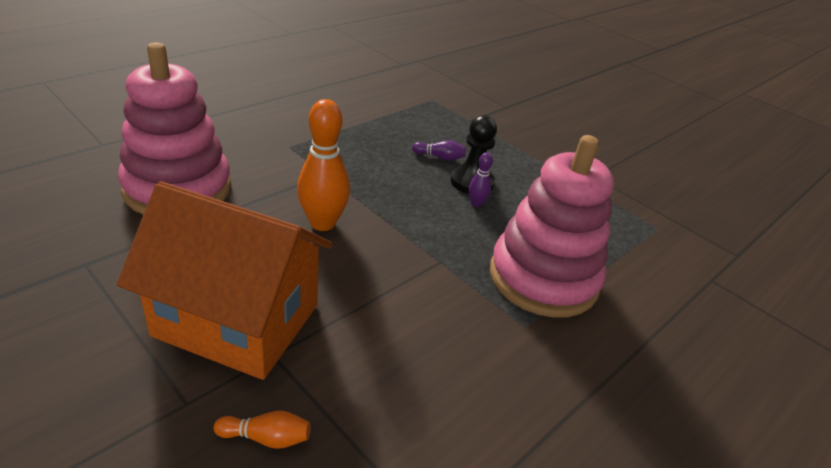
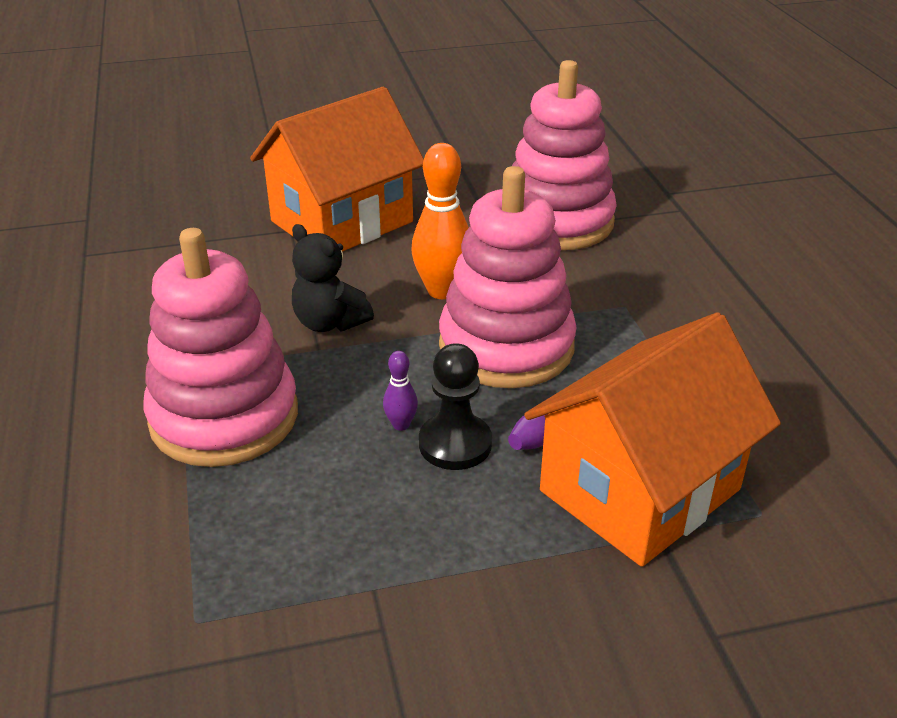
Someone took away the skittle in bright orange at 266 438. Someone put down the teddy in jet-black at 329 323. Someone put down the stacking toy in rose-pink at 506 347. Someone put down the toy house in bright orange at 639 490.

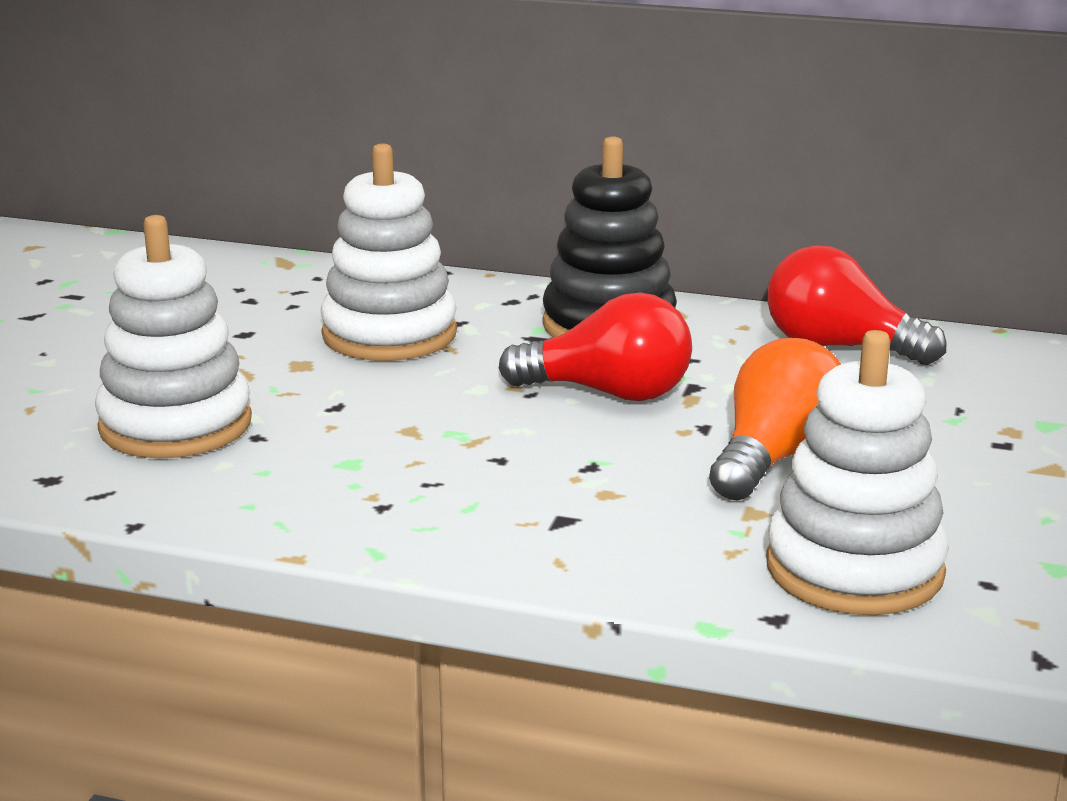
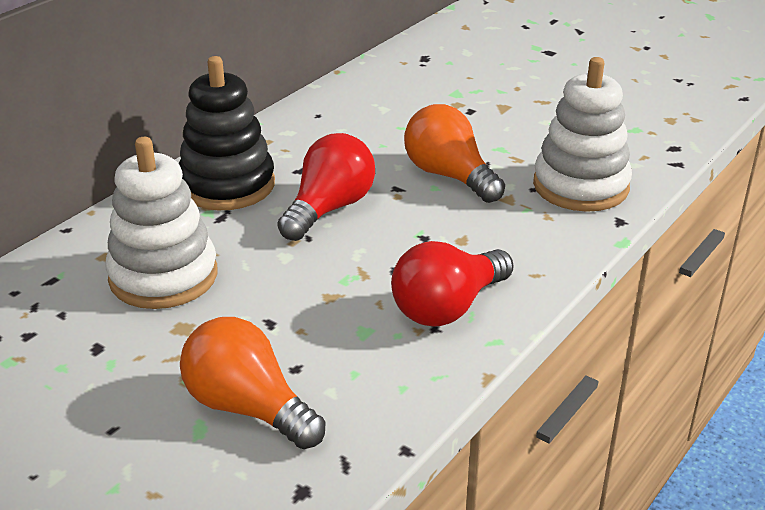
Someone carried the light bulb in red from 839 347 to 448 307. Someone swapped the stacking toy in white at 175 425 for the light bulb in bright orange at 248 408.

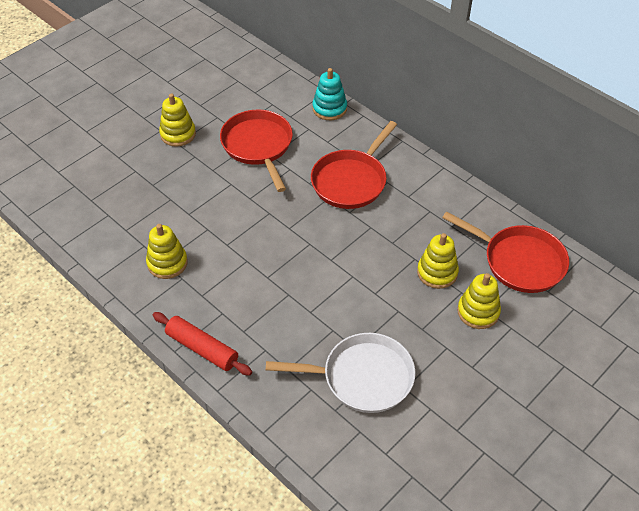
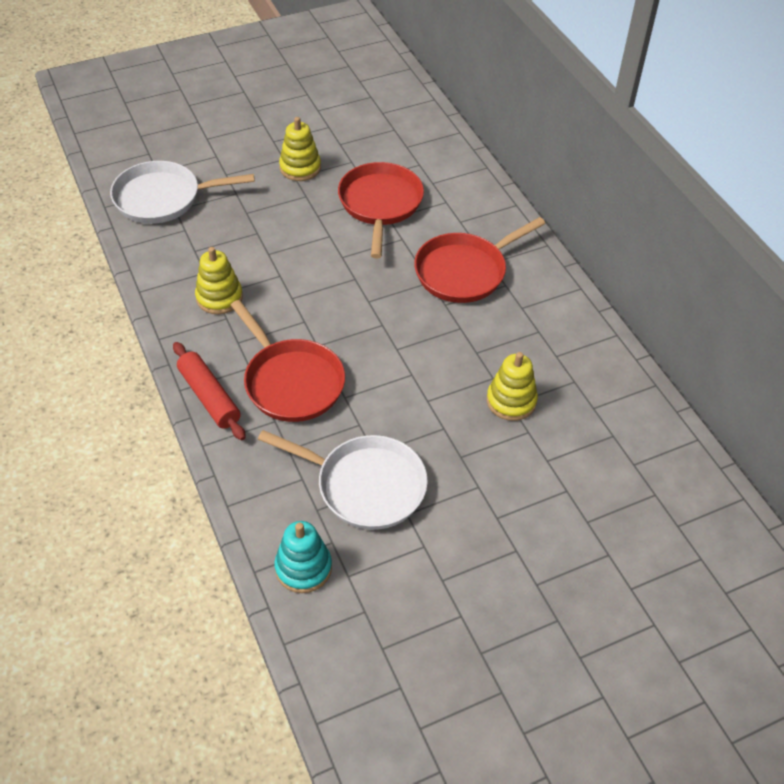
Someone took away the stacking toy in golden at 478 312. Someone put down the frying pan in white at 163 198. Someone carried the stacking toy in turquoise from 329 108 to 303 568. Someone carried the frying pan in red from 519 261 to 291 382.

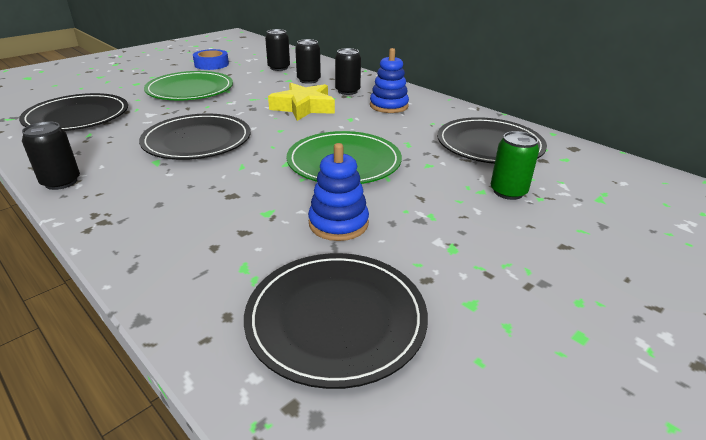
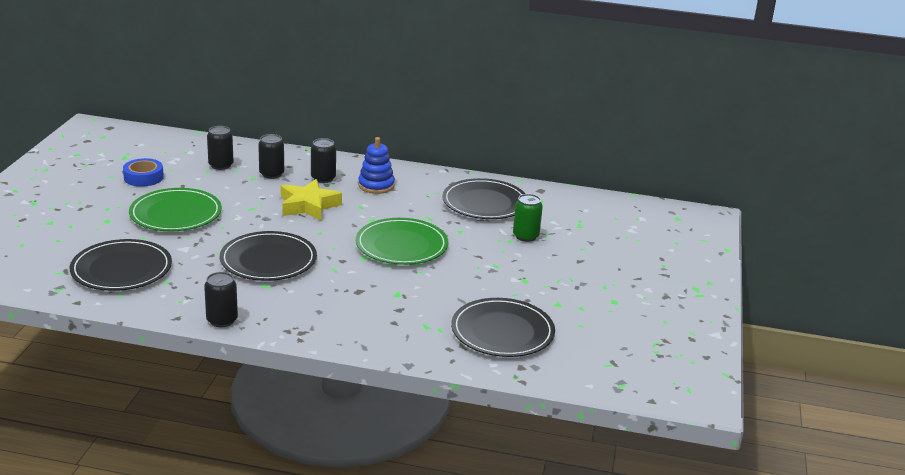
Someone took away the stacking toy in cobalt at 338 223.

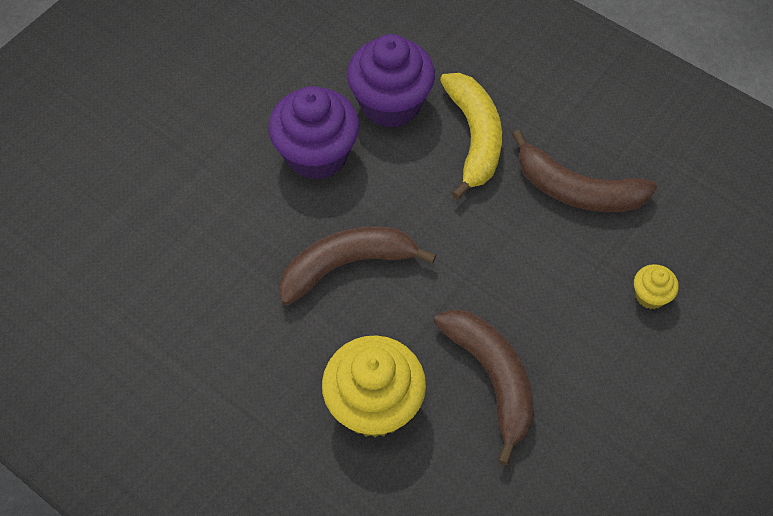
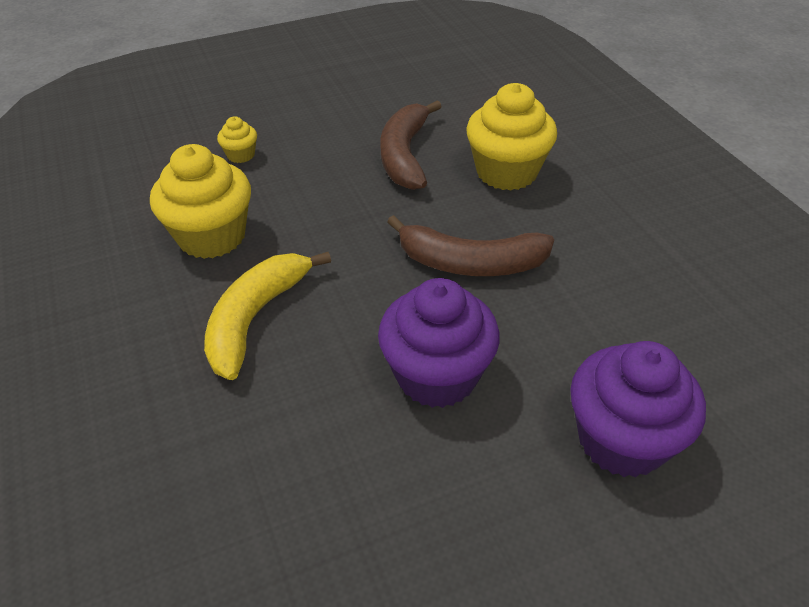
Someone carried the muffin in royal purple from 390 104 to 621 439. Someone swapped the banana fruit in dark brown at 577 190 for the muffin in golden at 212 236.

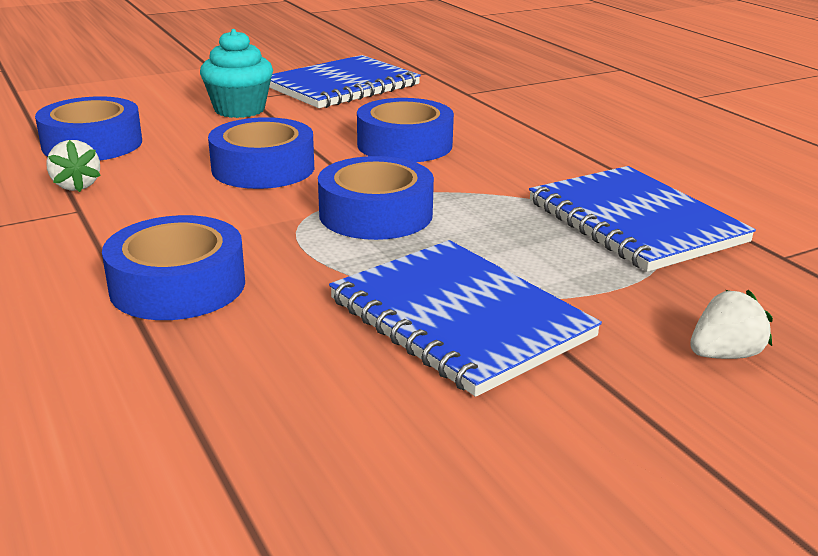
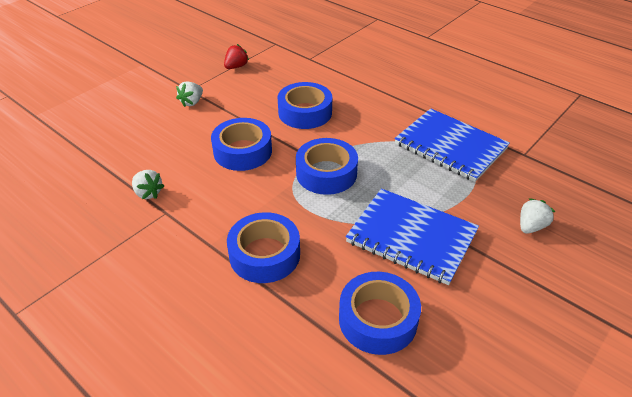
Someone carried the sticky tape in cobalt from 92 144 to 378 319. Someone swapped the muffin in turquoise at 239 109 for the berry in white at 192 102. Someone swapped the notepad in cobalt at 342 86 for the berry in red at 236 67.

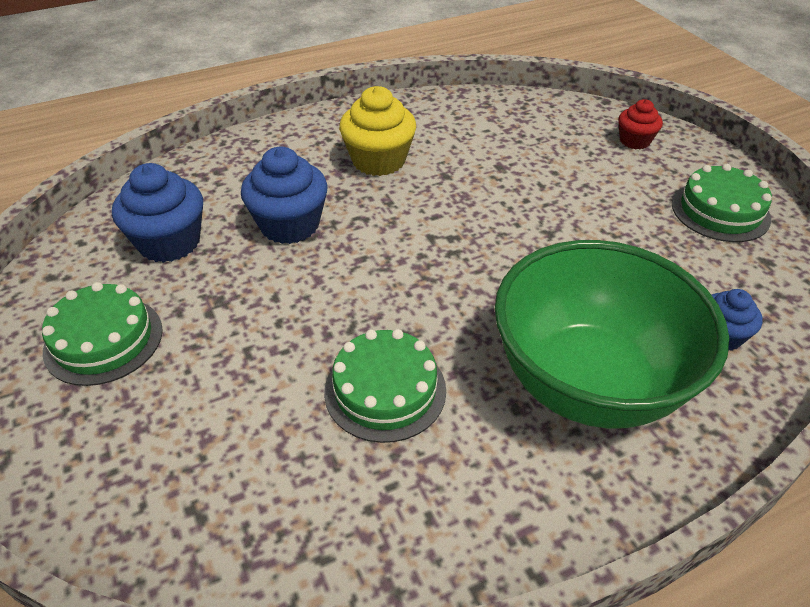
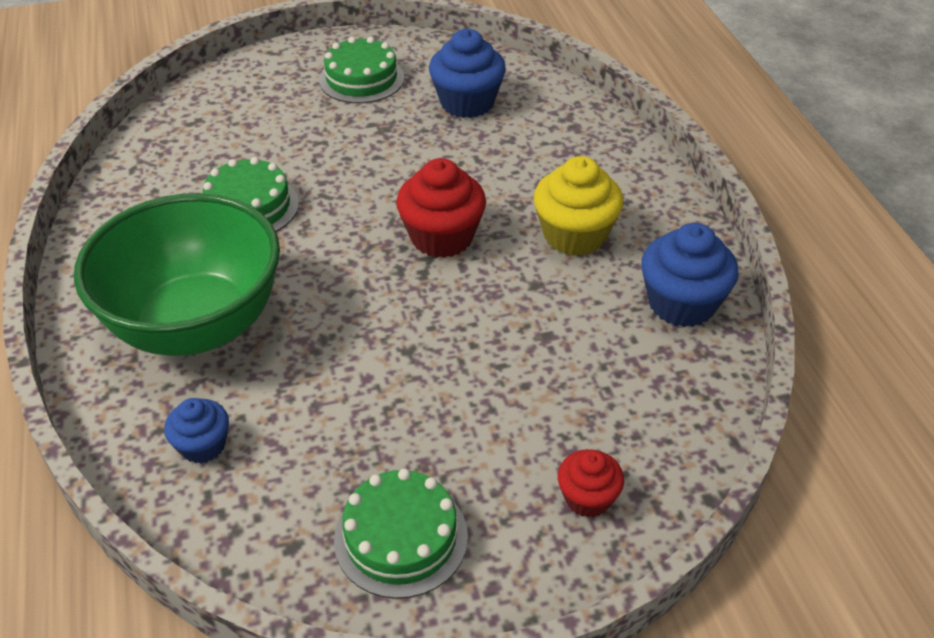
Someone put down the muffin in red at 442 237. Someone carried the muffin in cobalt from 289 225 to 681 303.

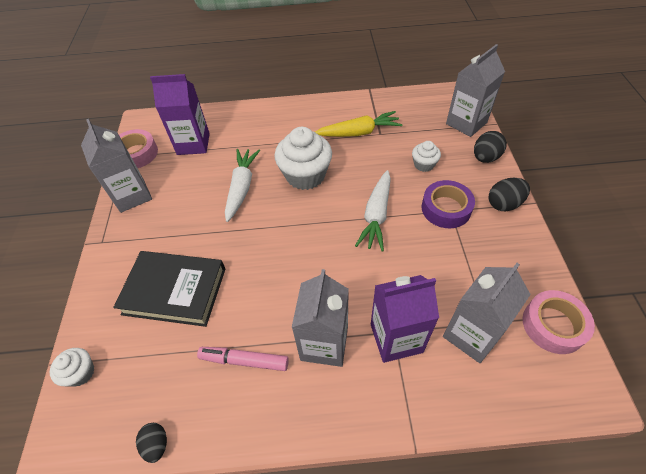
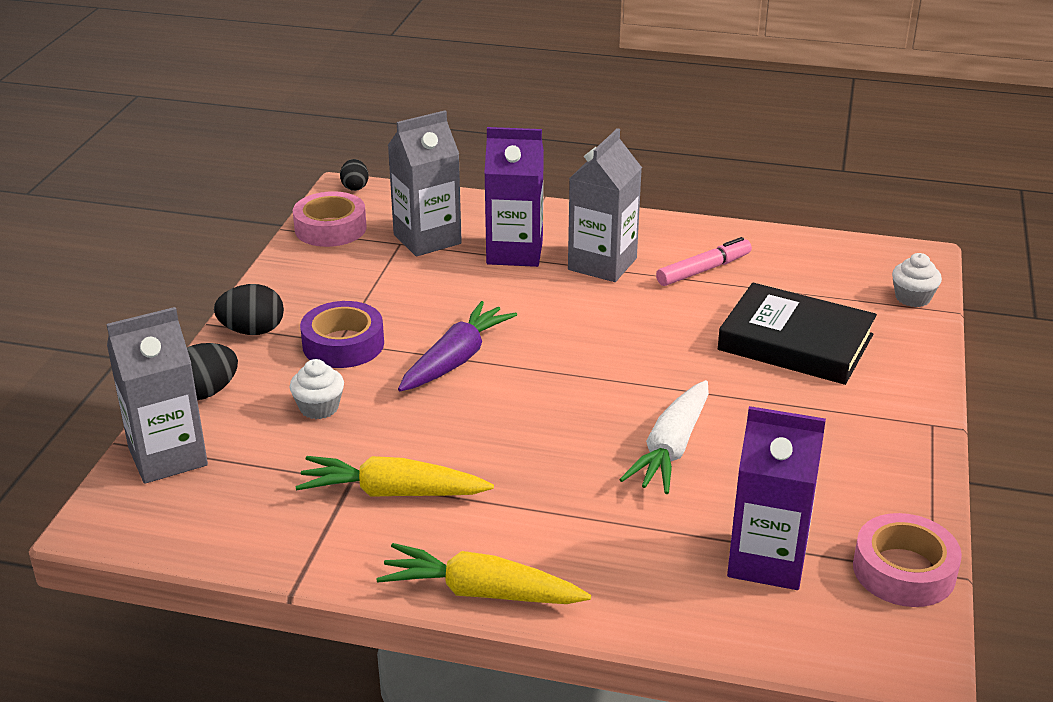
Someone took away the carton in gray at 132 195. Someone took away the muffin in white at 305 175. Someone put down the root vegetable in golden at 480 592. Someone carried the egg shape in jet-black from 157 444 to 355 187. Someone repainted the root vegetable in white at 376 216, which became the root vegetable in royal purple at 456 359. Someone rotated the marker pen in rose-pink at 244 360 by 60 degrees counterclockwise.

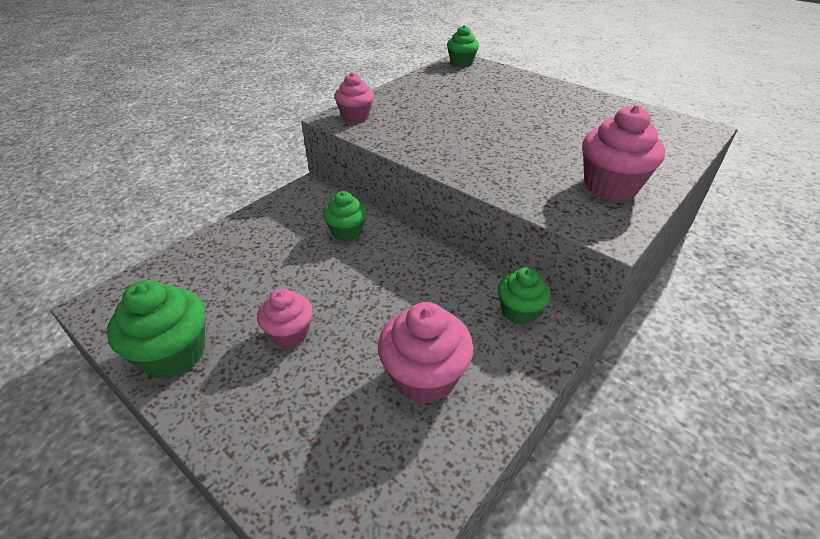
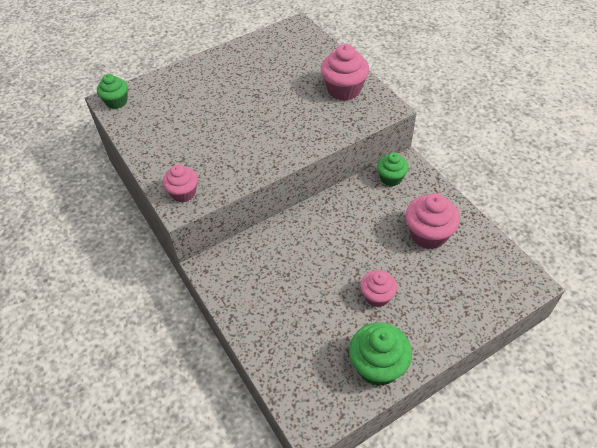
Someone took away the muffin in emerald at 347 232.

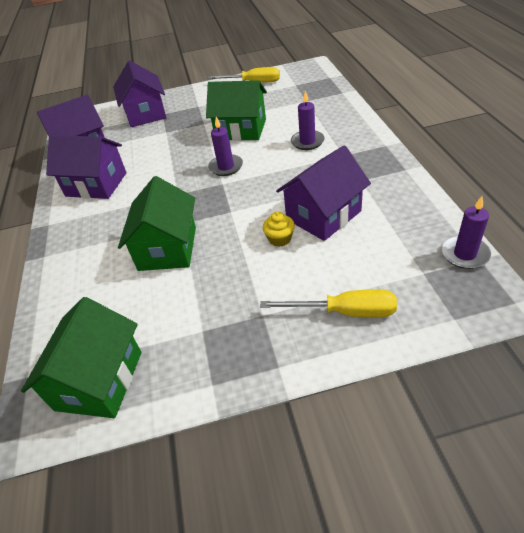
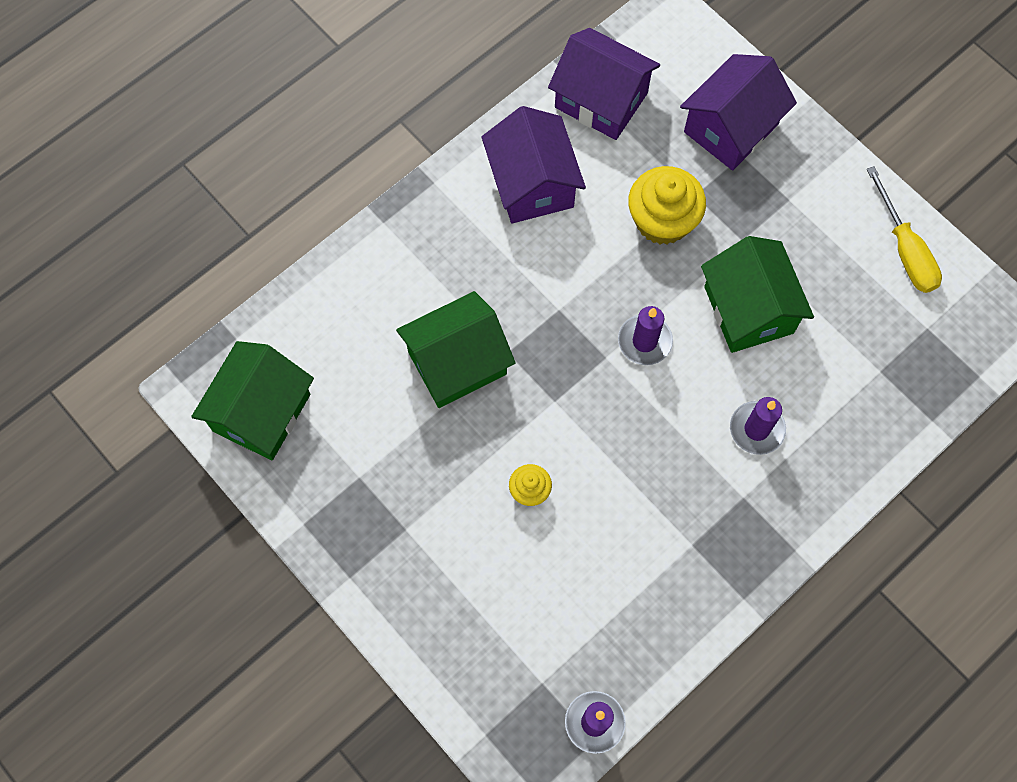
Someone took away the flat screwdriver in golden at 344 312. Someone took away the toy house in royal purple at 323 215. Someone put down the muffin in golden at 662 220. Someone rotated the toy house in emerald at 99 380 by 45 degrees counterclockwise.

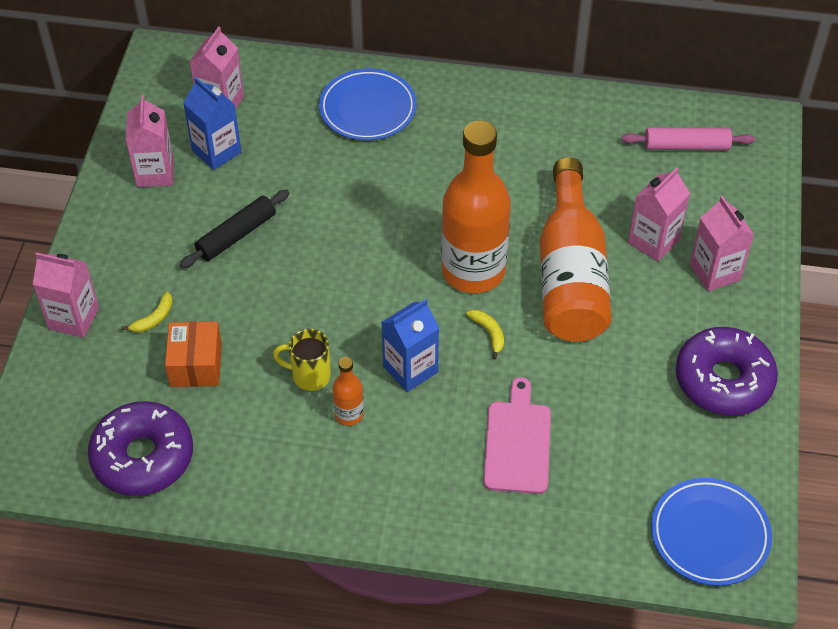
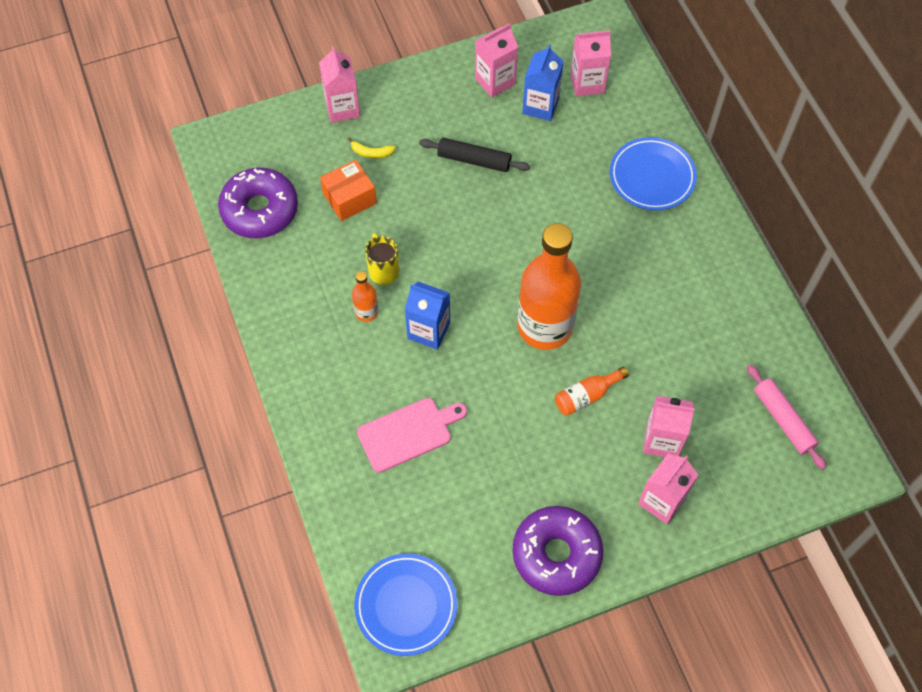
Someone took away the banana fruit in golden at 489 333. Someone scaled the flask in bright orange at 571 275 by 0.43.

